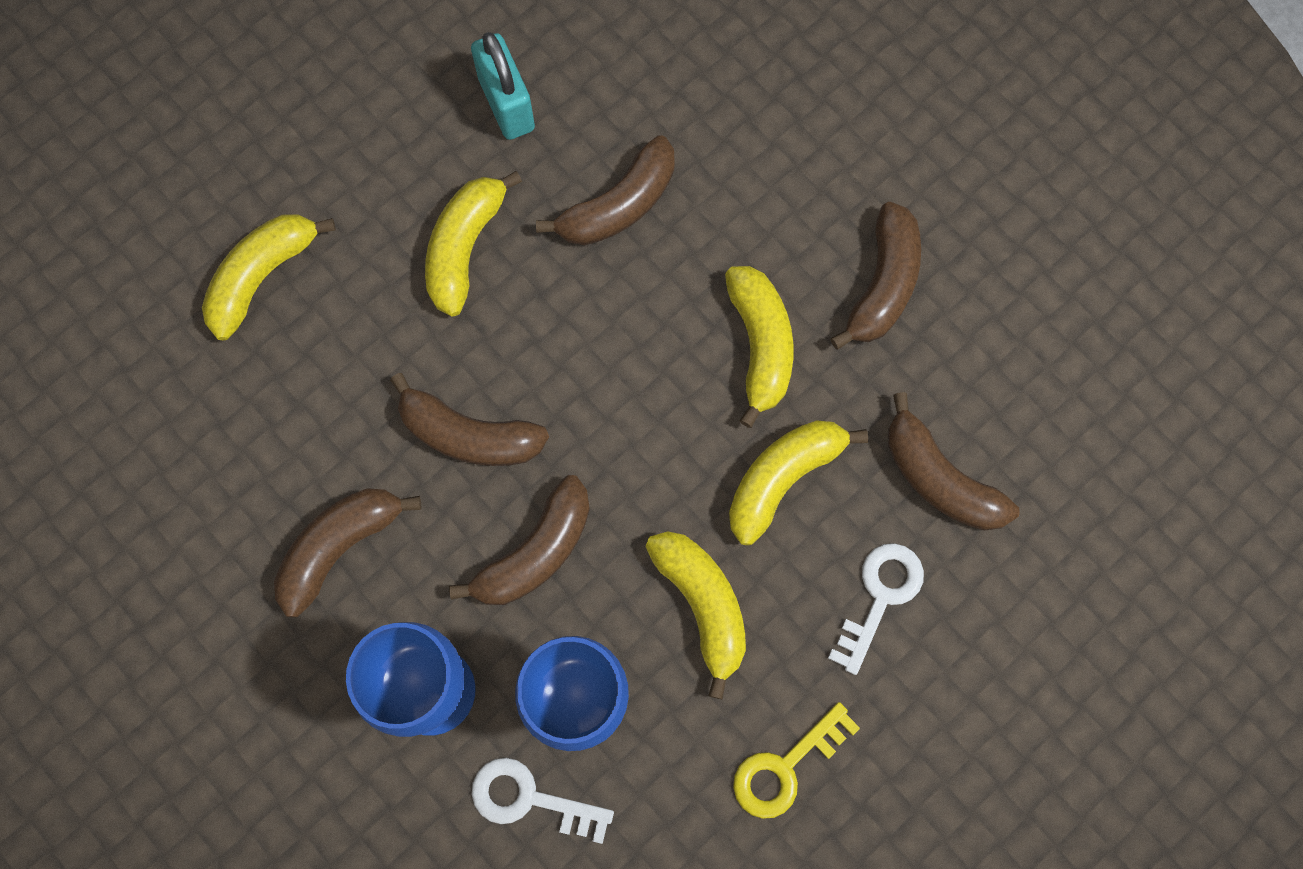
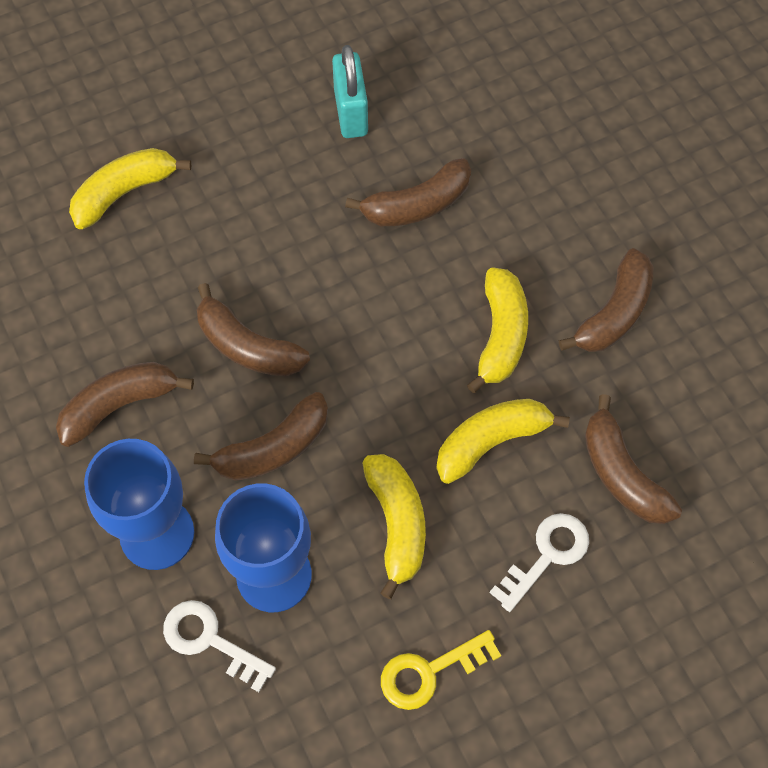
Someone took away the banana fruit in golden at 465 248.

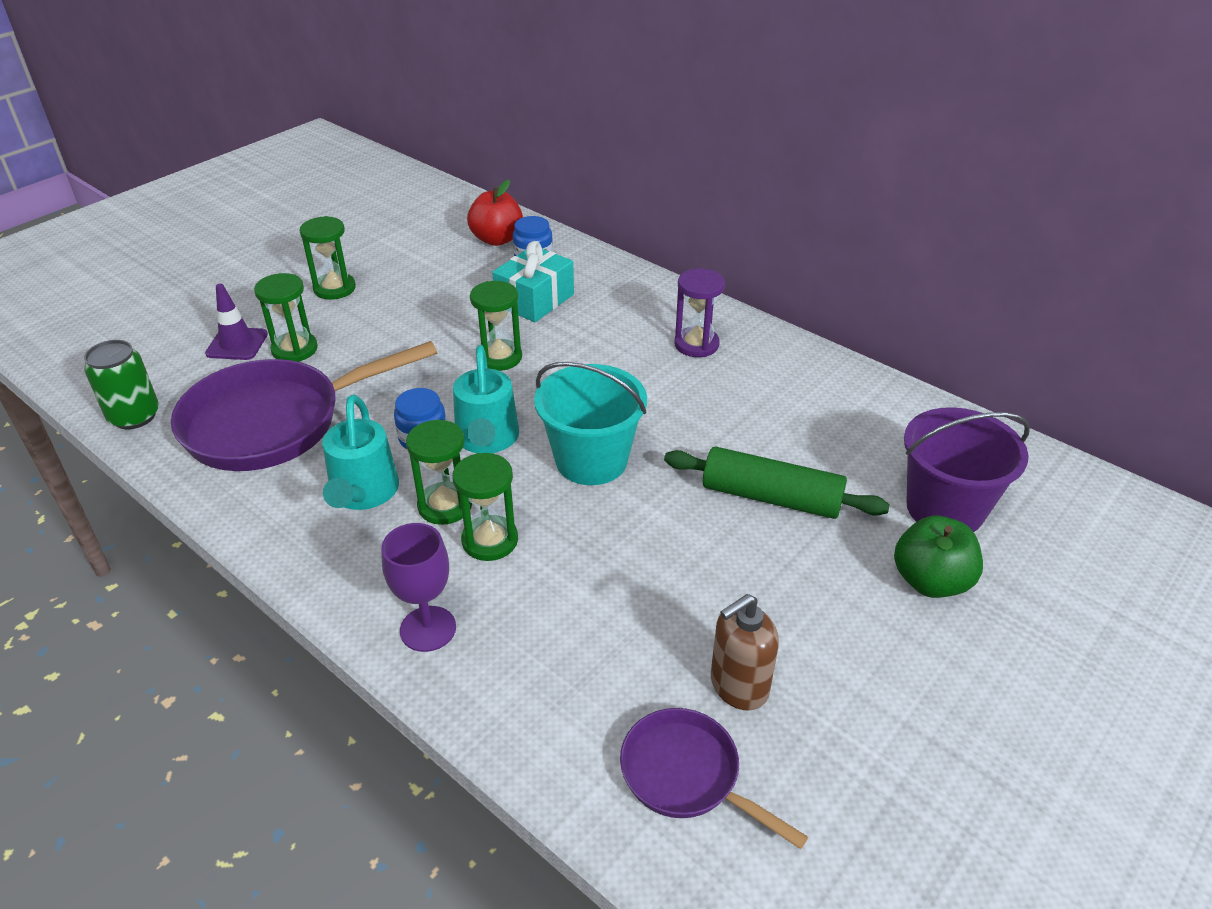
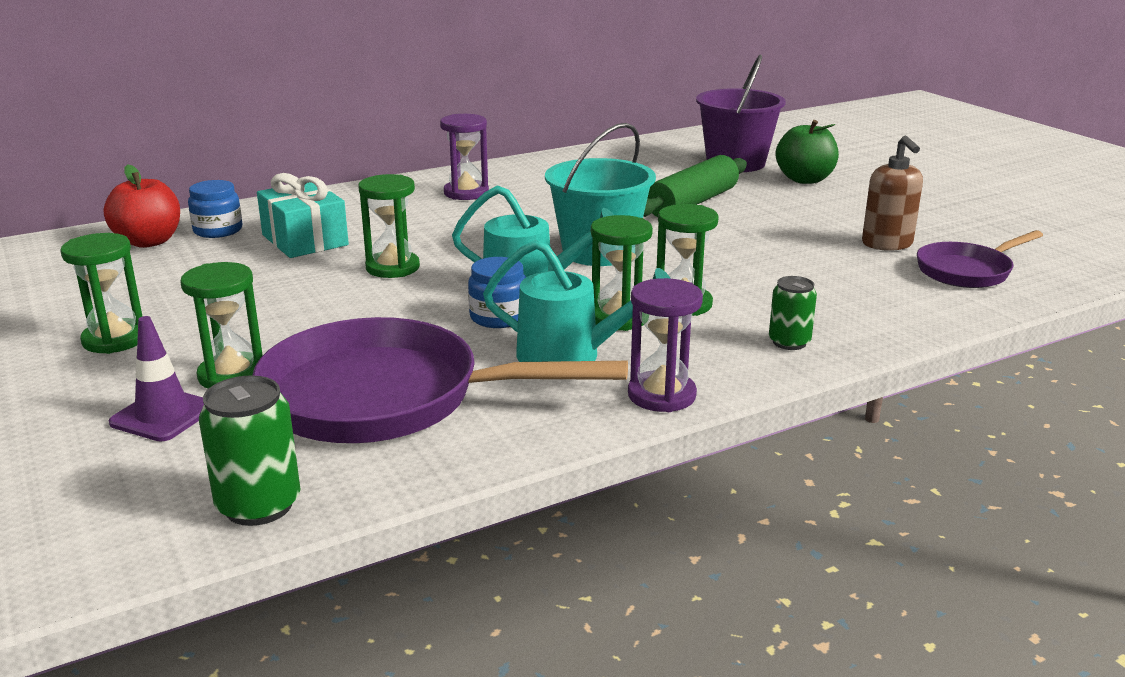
Someone put down the hourglass in royal purple at 661 395. Someone swapped the chalice in royal purple at 428 629 for the tin in emerald at 789 342. Someone rotated the frying pan in royal purple at 274 422 by 105 degrees clockwise.

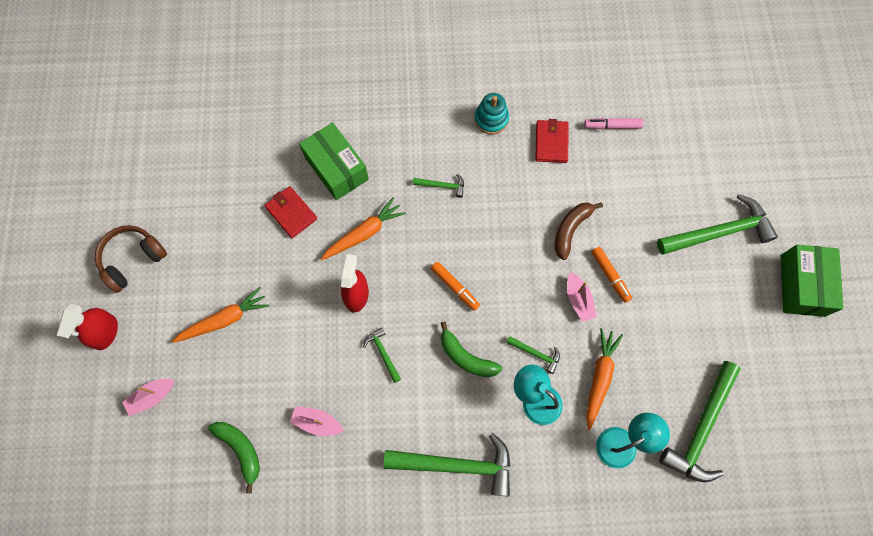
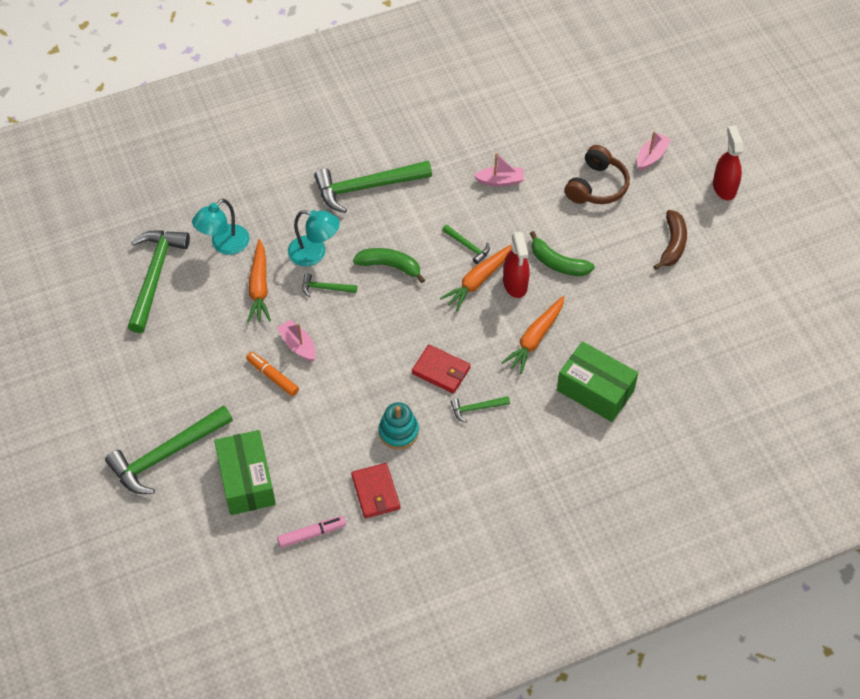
Someone took away the marker pen in bright orange at 455 287. Someone carried the headset in dark brown from 132 259 to 596 186. Someone carried the root vegetable in bright orange from 224 320 to 478 280. Someone carried the banana fruit in emerald from 240 450 to 558 263. Someone carried the card wallet in red from 291 213 to 441 371. Someone carried the stacking toy in turquoise from 491 119 to 398 432. Someone carried the banana fruit in dark brown from 571 229 to 672 244. Someone carried the parcel in emerald from 802 285 to 247 481.

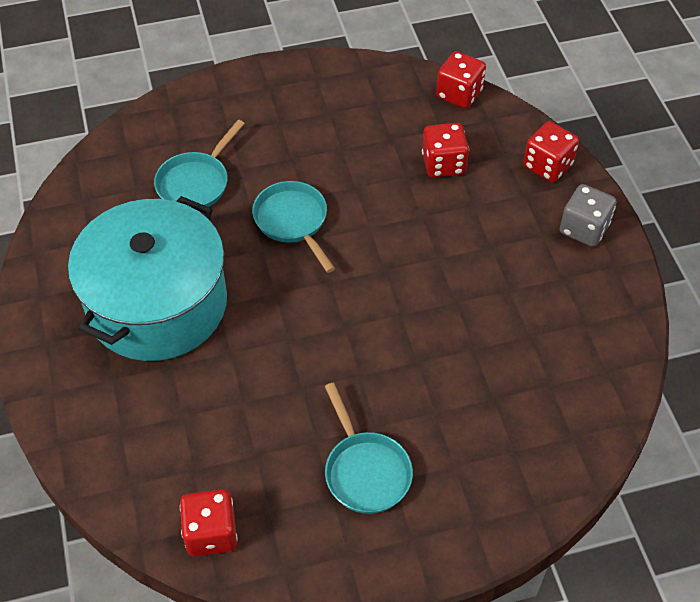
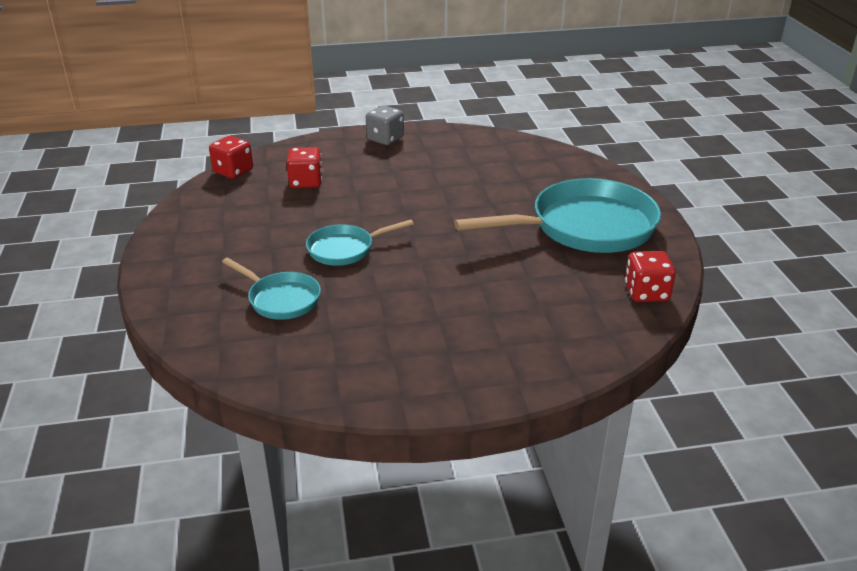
Someone took away the cooking pot in turquoise at 157 304. Someone took away the dice in red at 547 166. Someone scaled the frying pan in turquoise at 365 471 by 1.96.

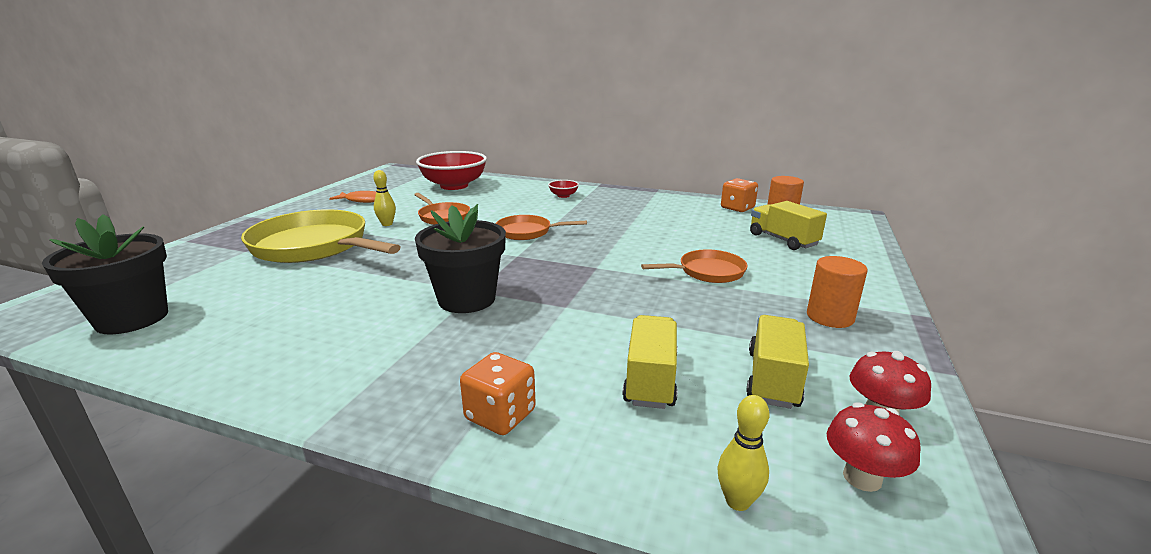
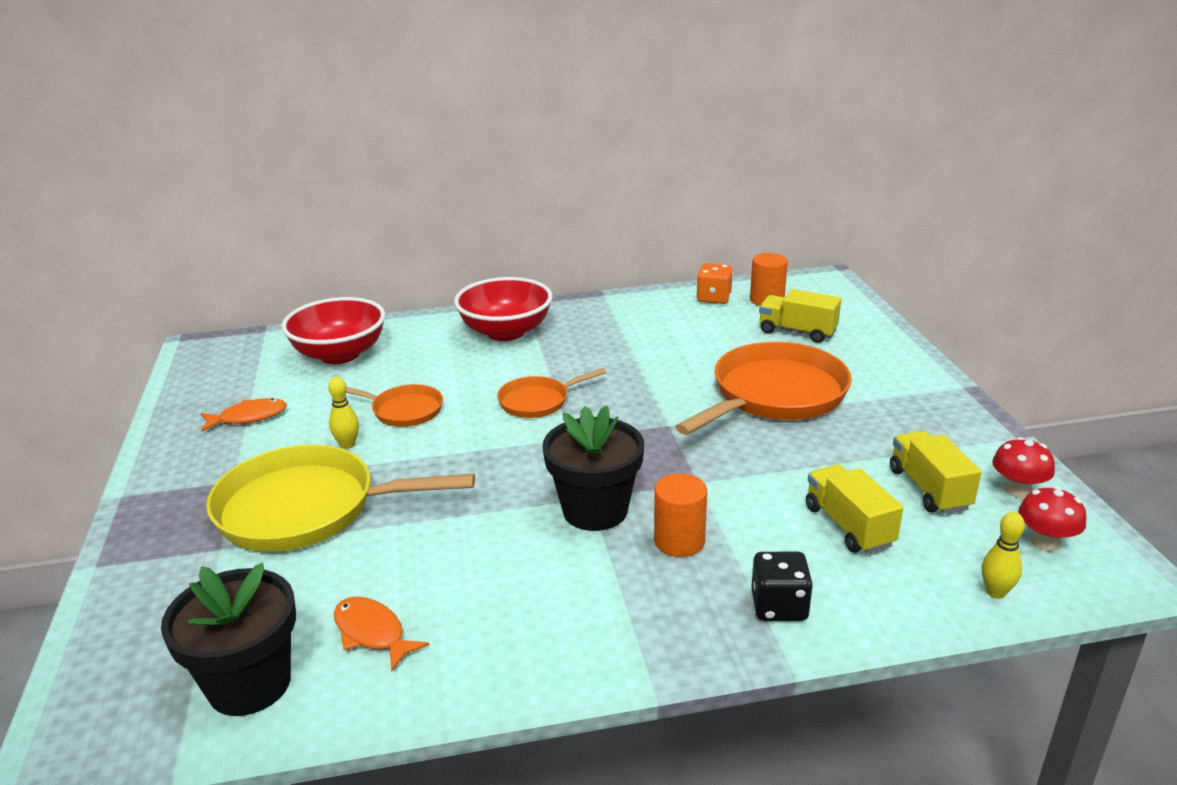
Someone put down the fish figure in bright orange at 372 633. Someone carried the solid cylinder in bright orange from 830 317 to 679 541. Someone repainted the dice in bright orange at 500 415, which became the dice in jet-black at 779 606. Someone scaled the deep dish in red at 563 196 by 2.35. Someone scaled the frying pan in bright orange at 707 272 by 1.93.

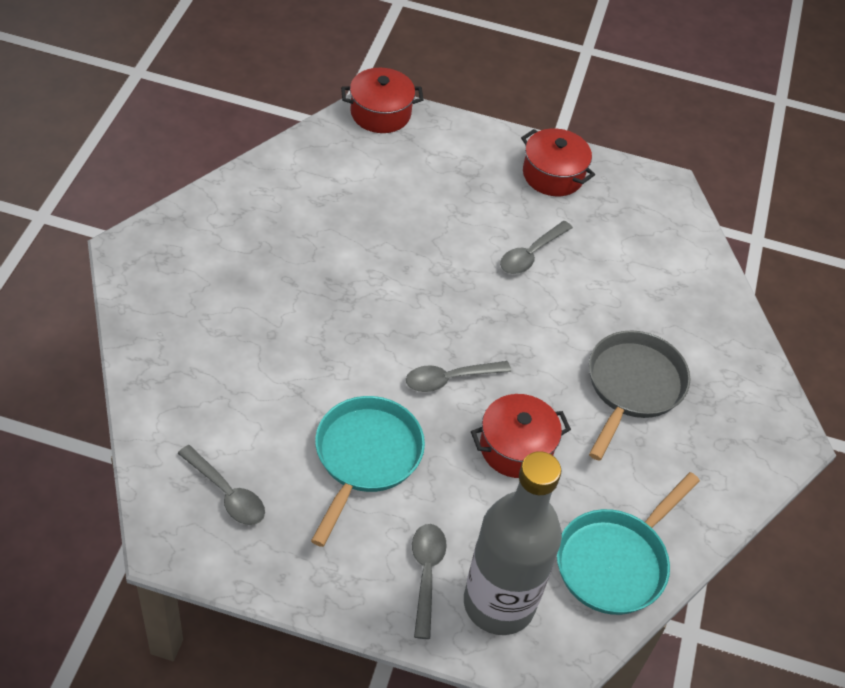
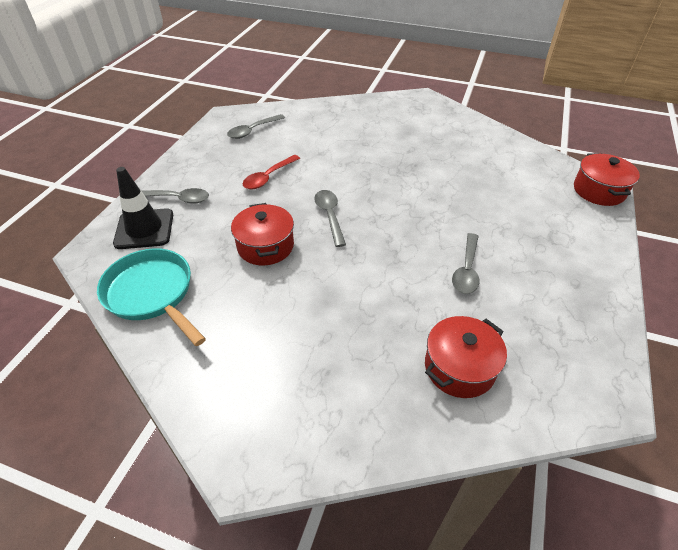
Someone took away the frying pan in gray at 632 387. Someone carried the cooking pot in red from 553 175 to 459 367. Someone swapped the frying pan in turquoise at 365 457 for the teaspoon in red at 268 177. Someone swapped the flask in gray at 499 603 for the traffic cone in jet-black at 144 229. Someone rotated the teaspoon in gray at 531 254 by 120 degrees counterclockwise.

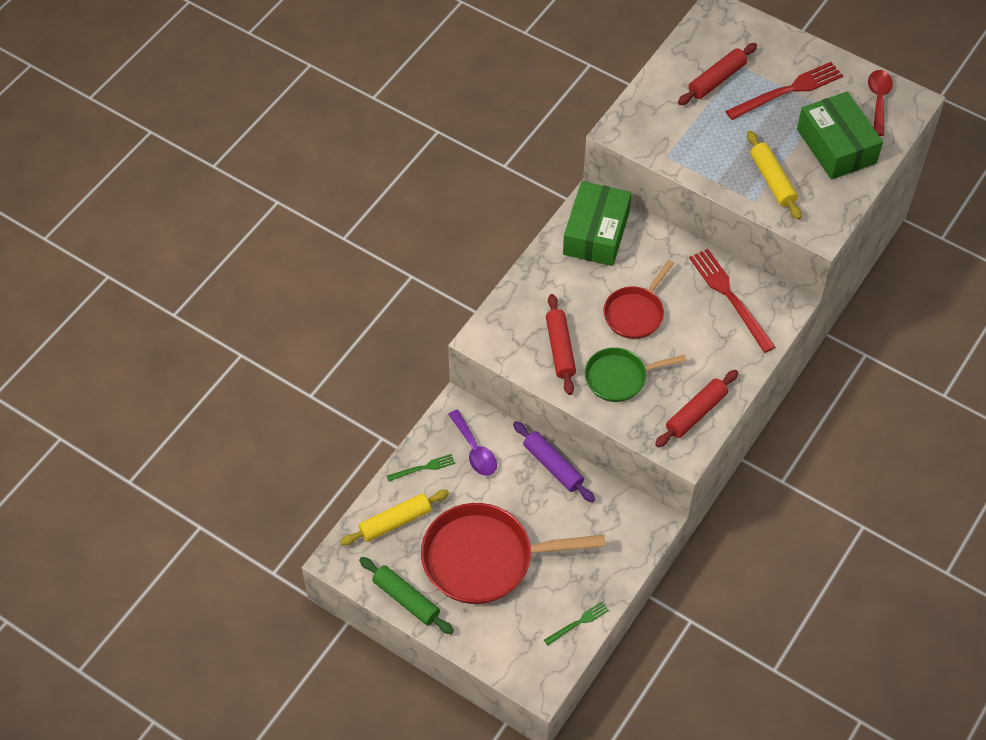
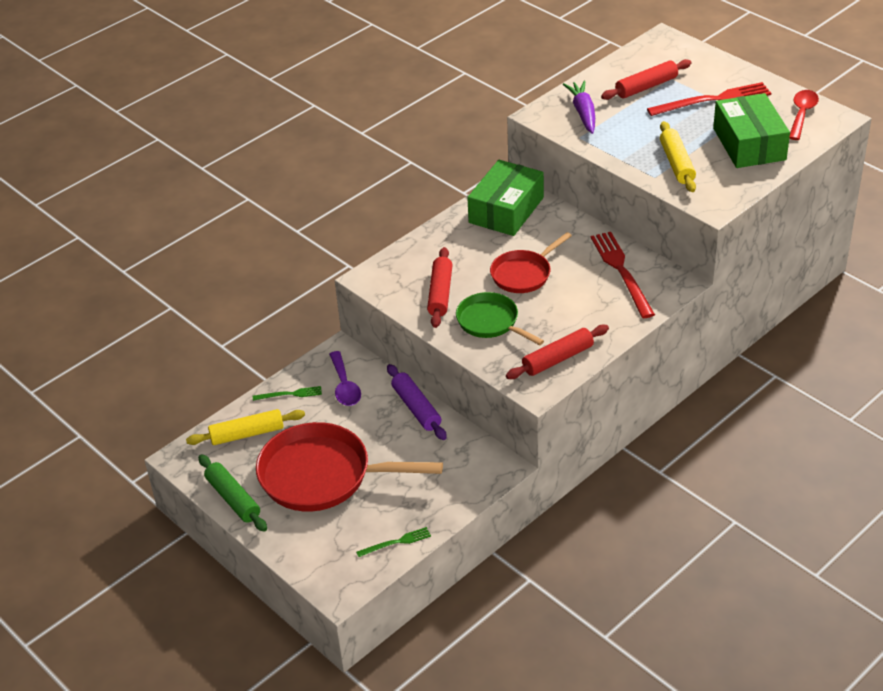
Someone put down the root vegetable in royal purple at 583 113. Someone rotated the frying pan in emerald at 620 377 by 45 degrees clockwise.

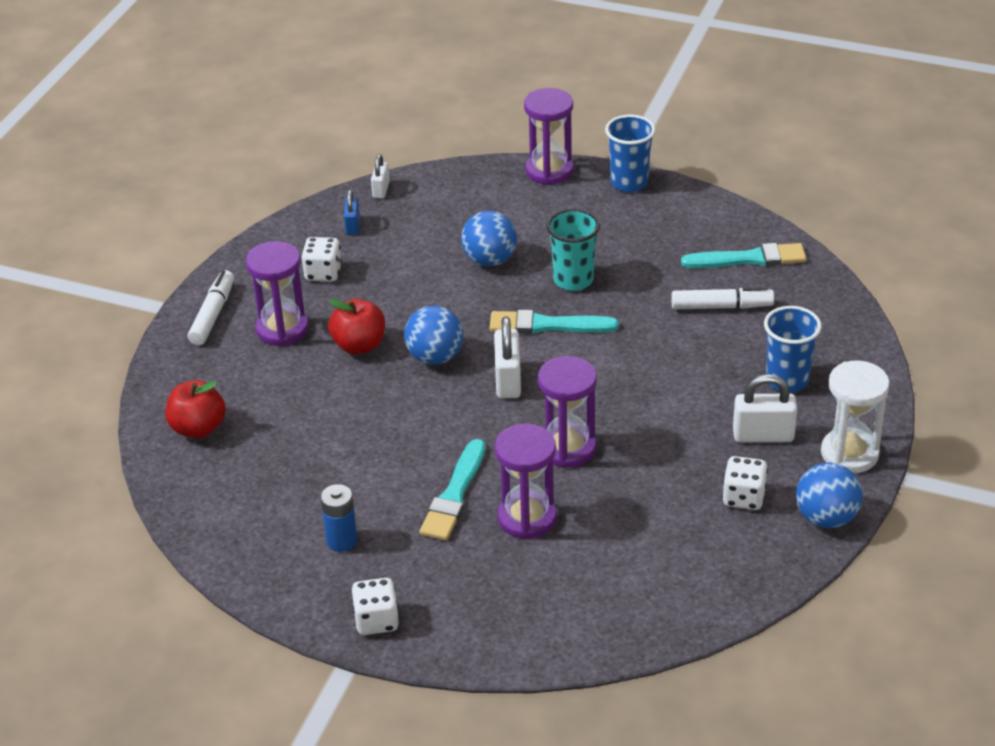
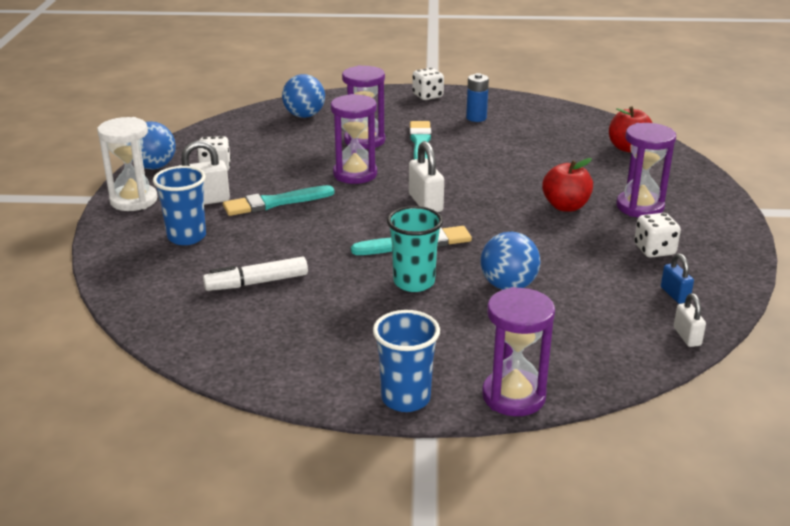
Someone took away the marker pen in white at 213 314. Someone carried the play ball in cobalt from 435 357 to 304 116. Someone carried the paint brush in turquoise from 748 259 to 275 202.

